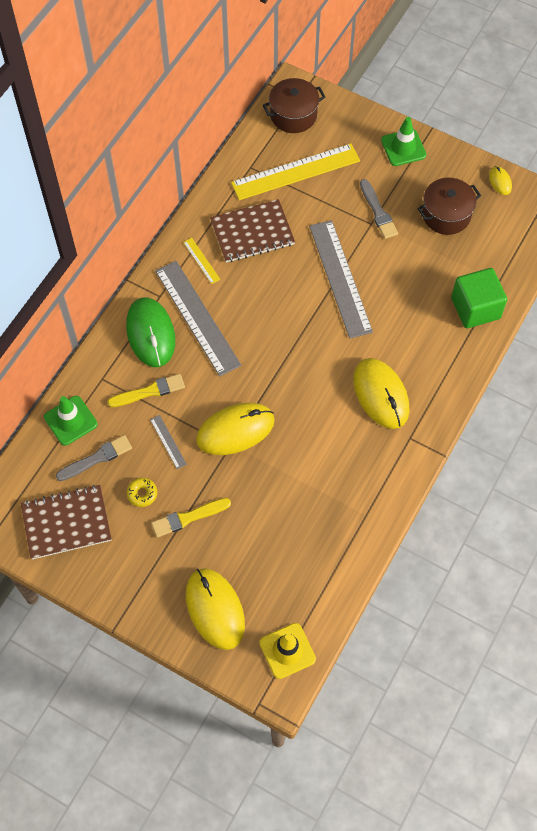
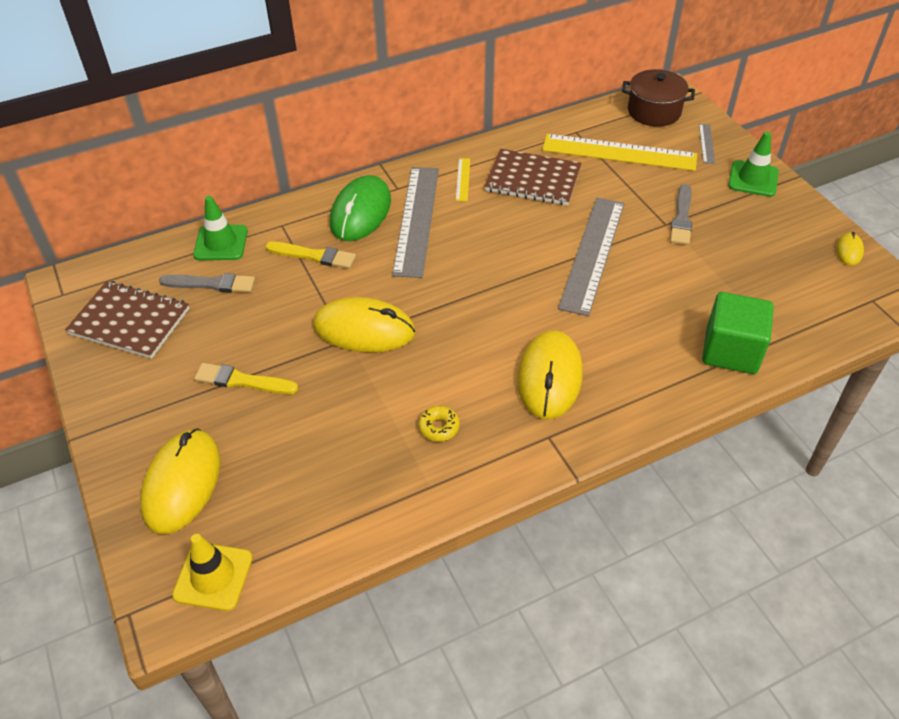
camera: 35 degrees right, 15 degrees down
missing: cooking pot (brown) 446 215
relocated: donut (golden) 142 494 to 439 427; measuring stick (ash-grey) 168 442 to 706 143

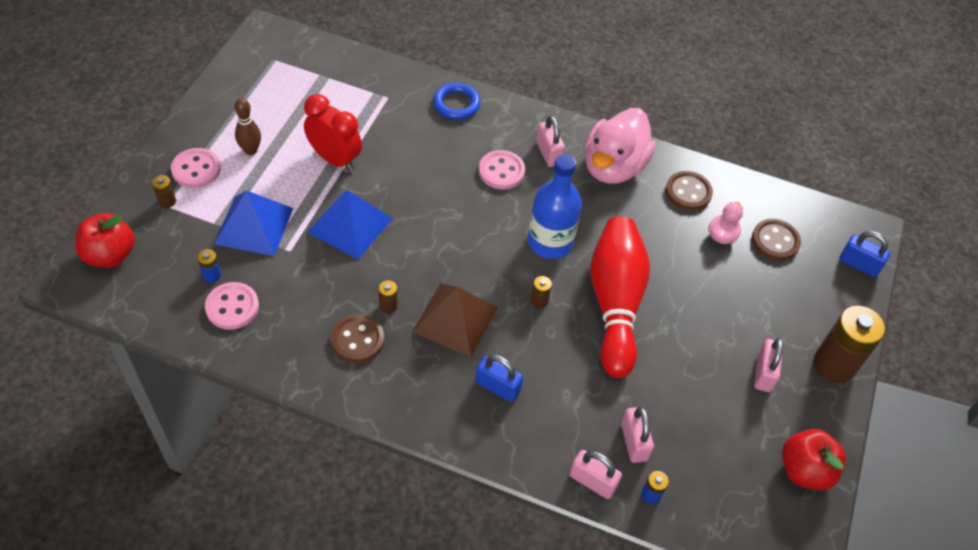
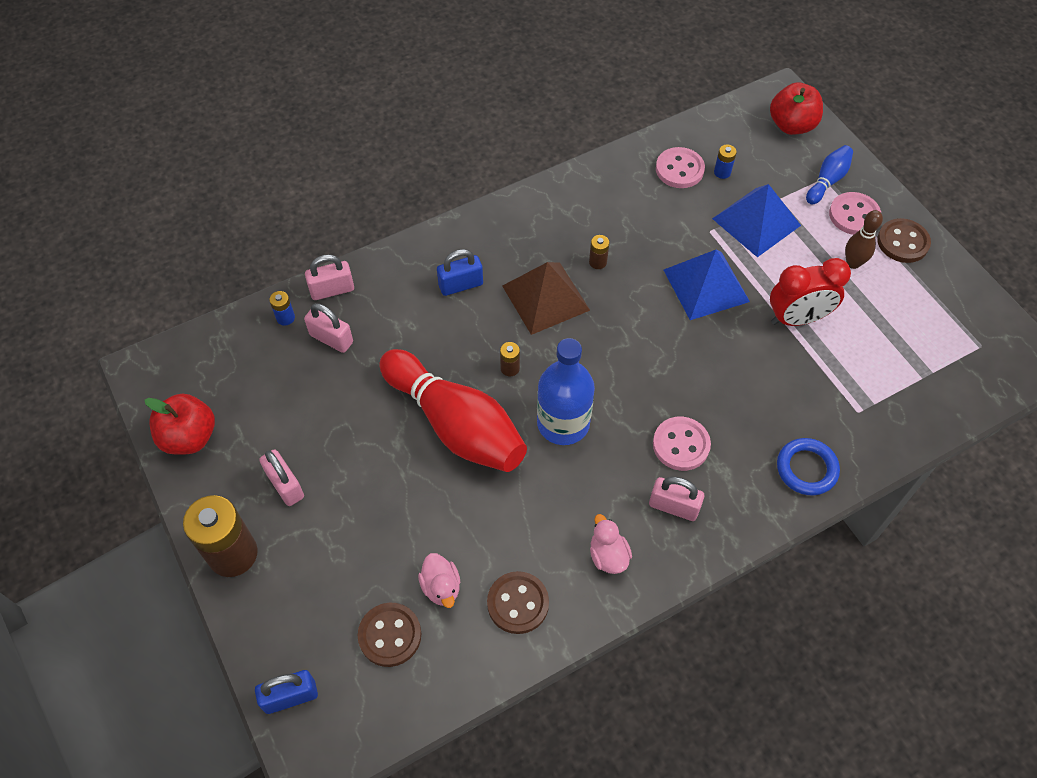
camera: 135 degrees right, 5 degrees up
relocated: button (brown) 357 340 to 902 242
exchanged: battery (brown) 167 201 to tenpin (cobalt) 827 181
size: toy duck (rosy) 613 167 = 608 555 x0.46

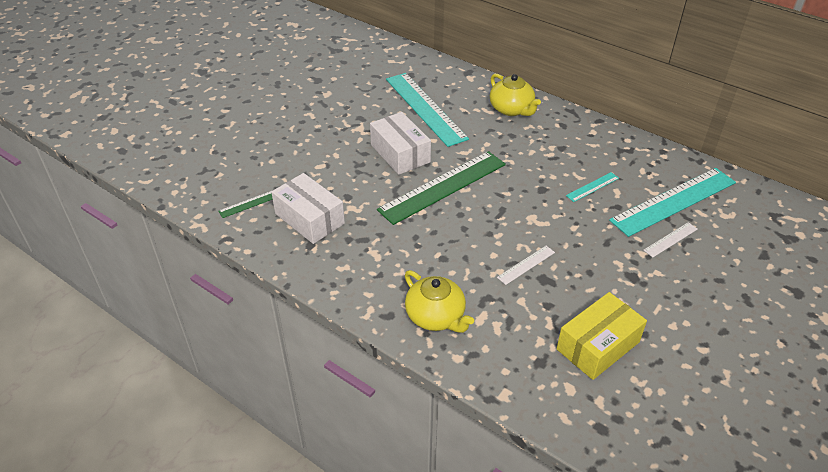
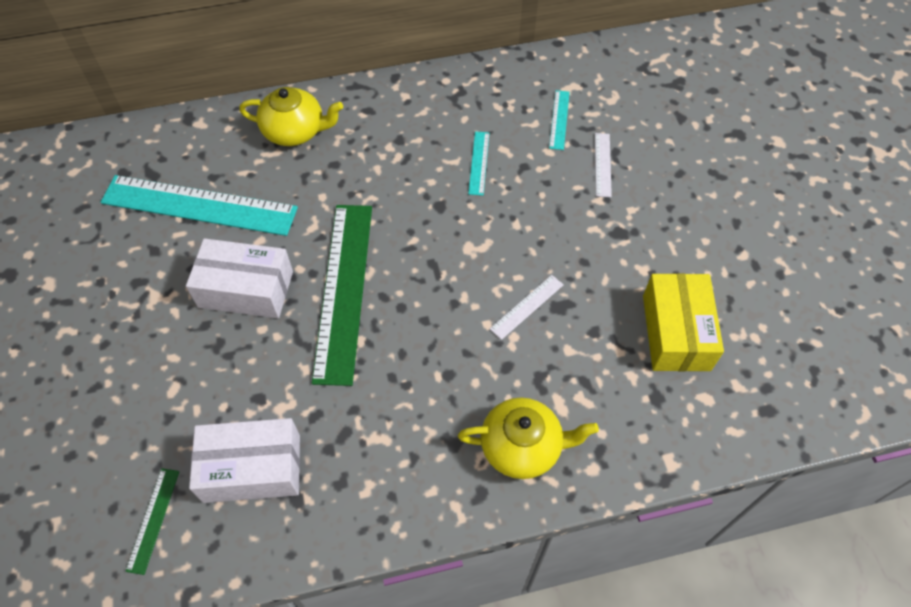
camera: 50 degrees left, 15 degrees up
spun: measuring stick (snow-white) 526 265 = 527 306 45 degrees clockwise
size: measuring stick (teal) 673 201 = 559 119 x0.43

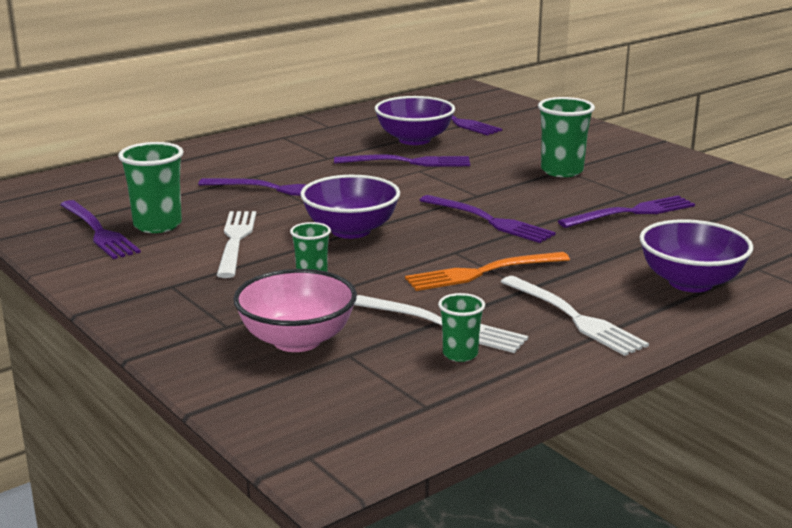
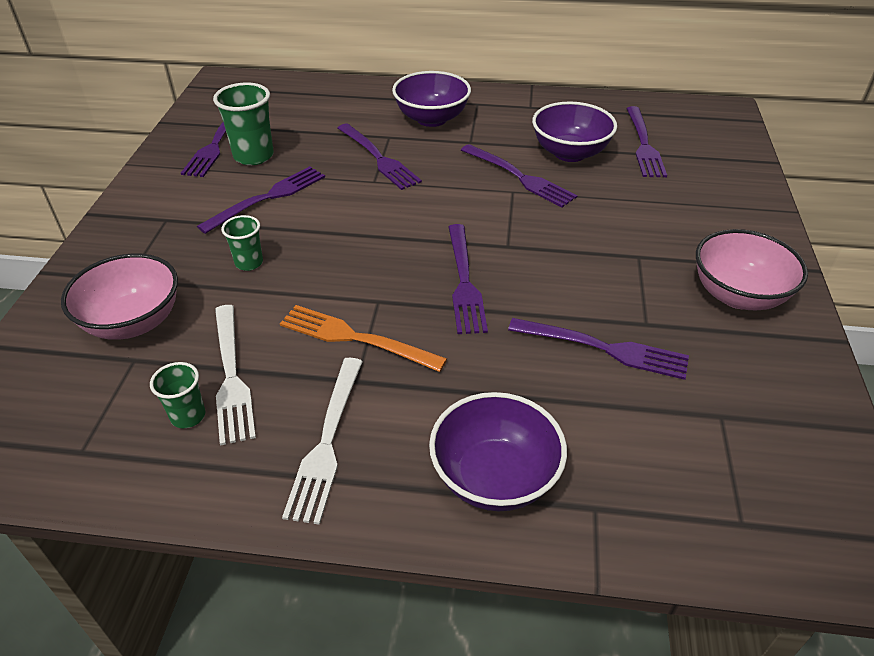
camera: 45 degrees right, 20 degrees up
missing: cup (green) 562 171
appeared: deep dish (rosy) 738 295
relocated: deep dish (violet) 351 230 to 431 119
colour: table fork (snow-white) 235 240 to table fork (violet) 268 197

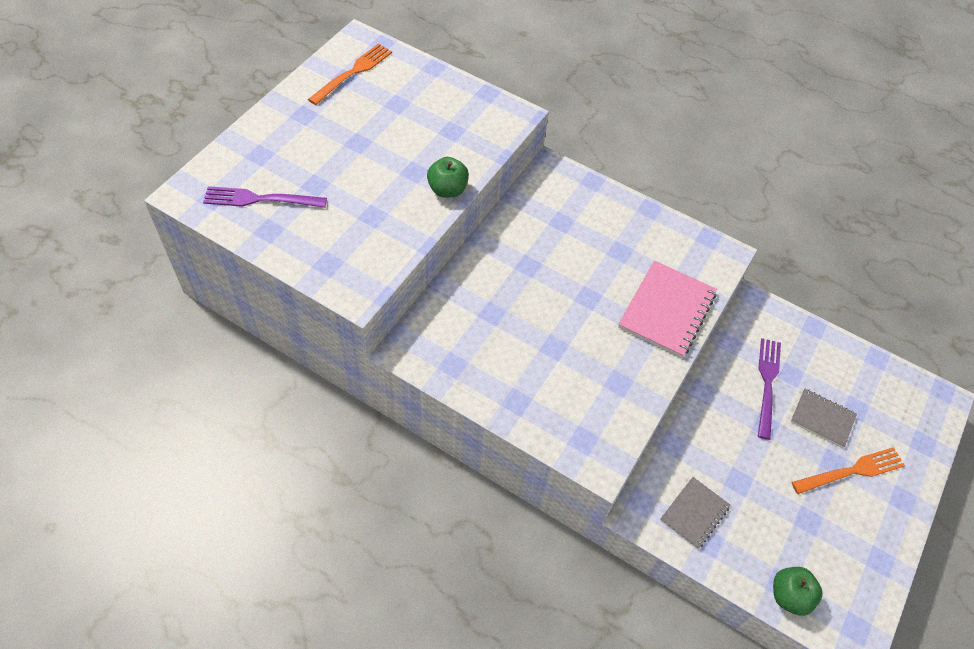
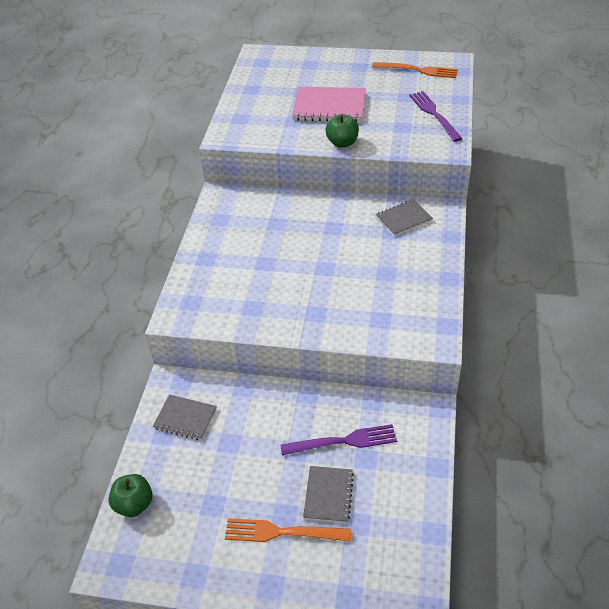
camera: 75 degrees right, 10 degrees down
appeared: exercise book (ash-grey) 403 219
relocated: exercise book (rosy) 667 310 to 329 107; table fork (violet) 260 199 to 433 114
spun: table fork (orange-coloured) 852 471 = 281 532 135 degrees clockwise

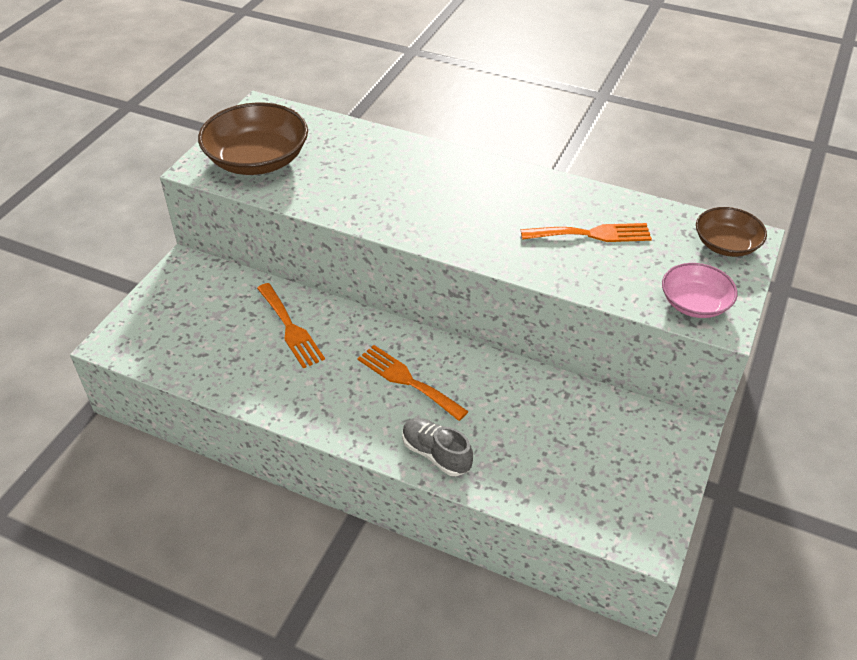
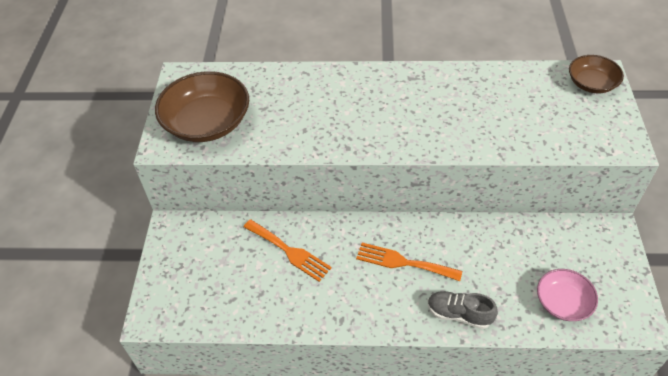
camera: 20 degrees left, 5 degrees up
missing: table fork (orange-coloured) 592 234
relocated: deep dish (rosy) 694 303 to 563 302

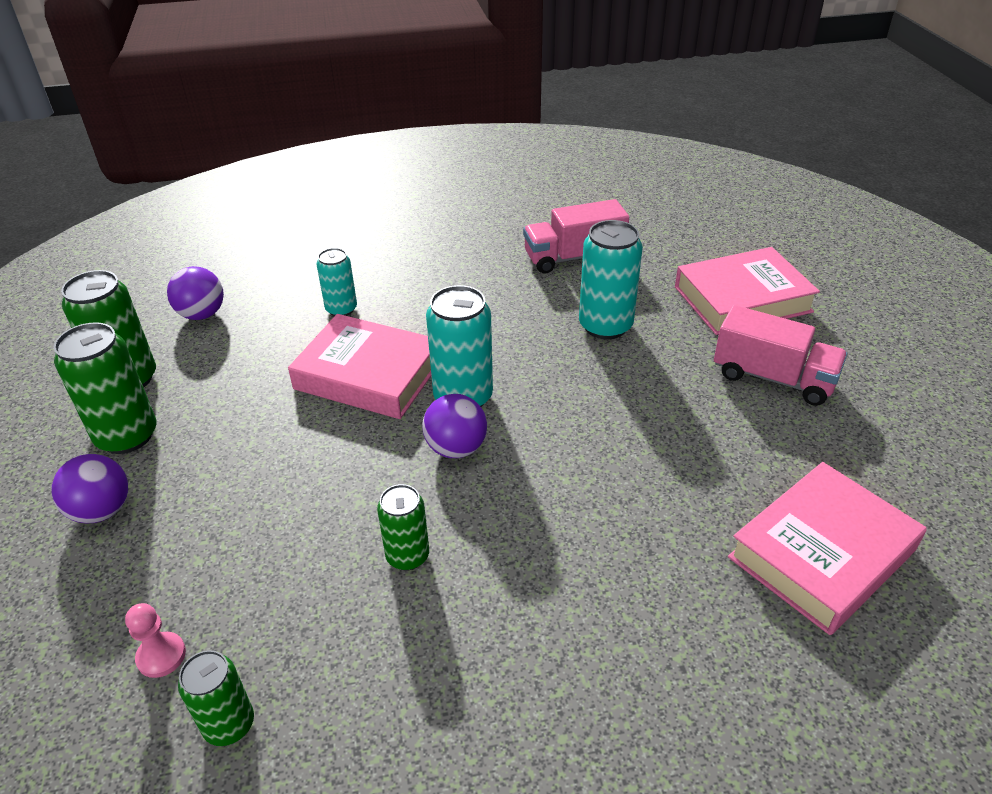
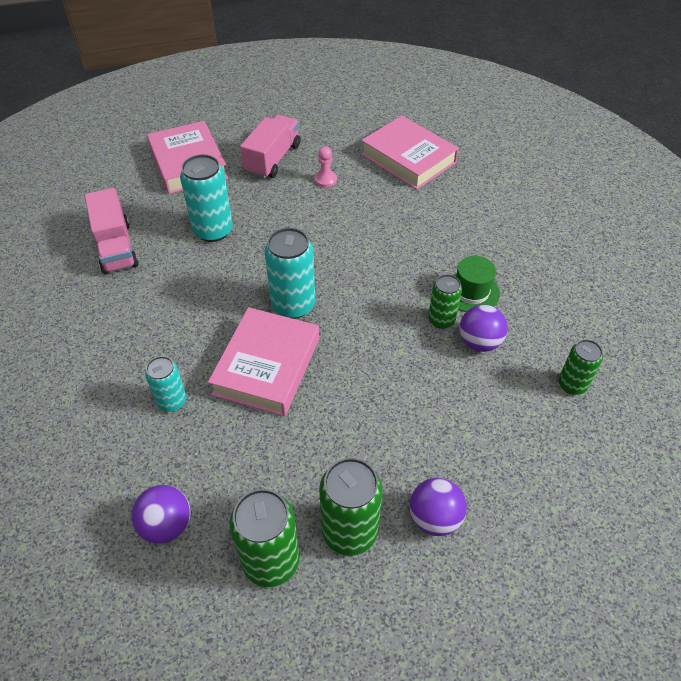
camera: 95 degrees left, 10 degrees up
appeared: top hat (green) 471 292
relocated: pawn (rosy) 161 656 to 325 180; ball (violet) 456 448 to 479 342

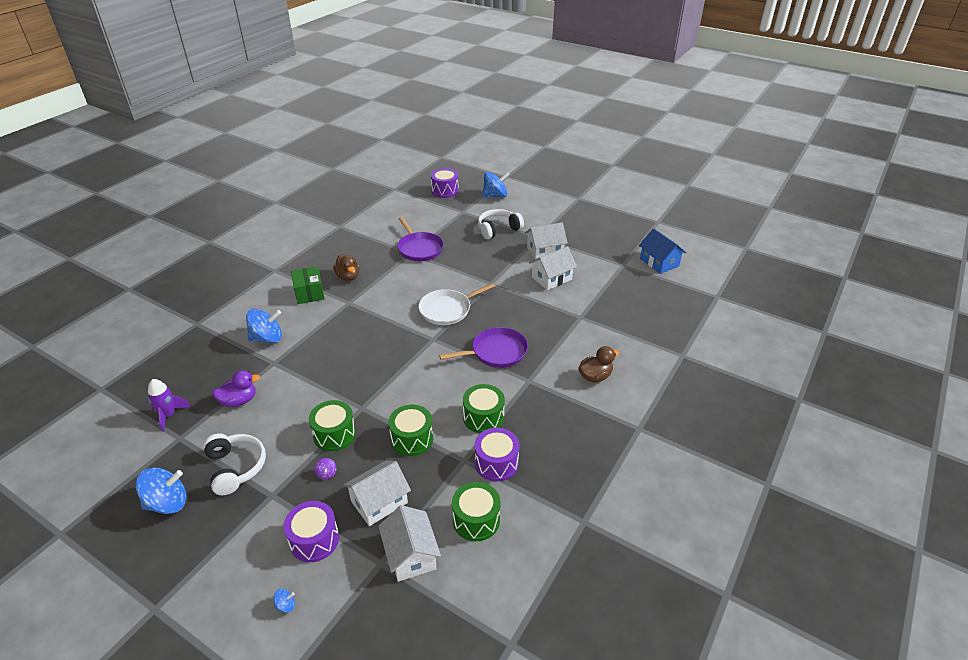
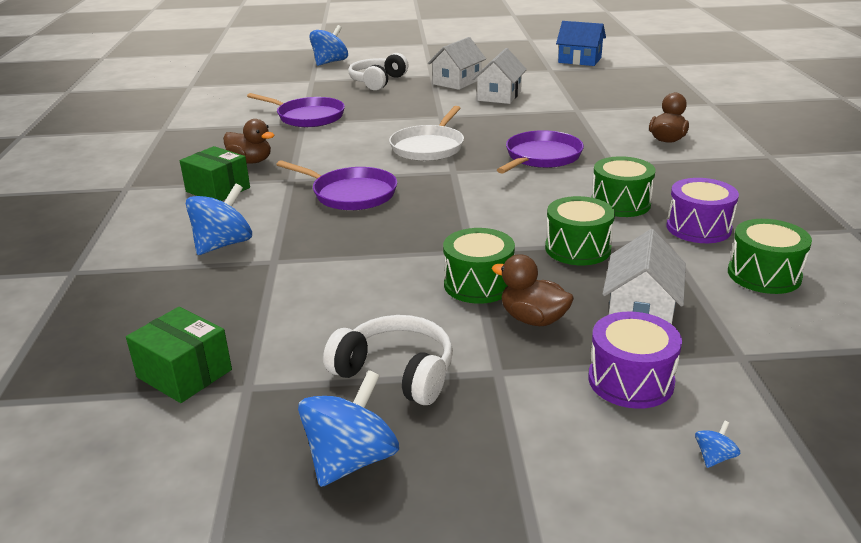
camera: 35 degrees left, 10 degrees down
missing: toy duck (violet) 239 401; cottage (snow-white) 411 555; drum (violet) 445 191
appeared: frying pan (violet) 351 194
exchanged: rocket (violet) 169 415 to parcel (green) 184 373; spinning top (violet) 327 473 to toy duck (brown) 533 319

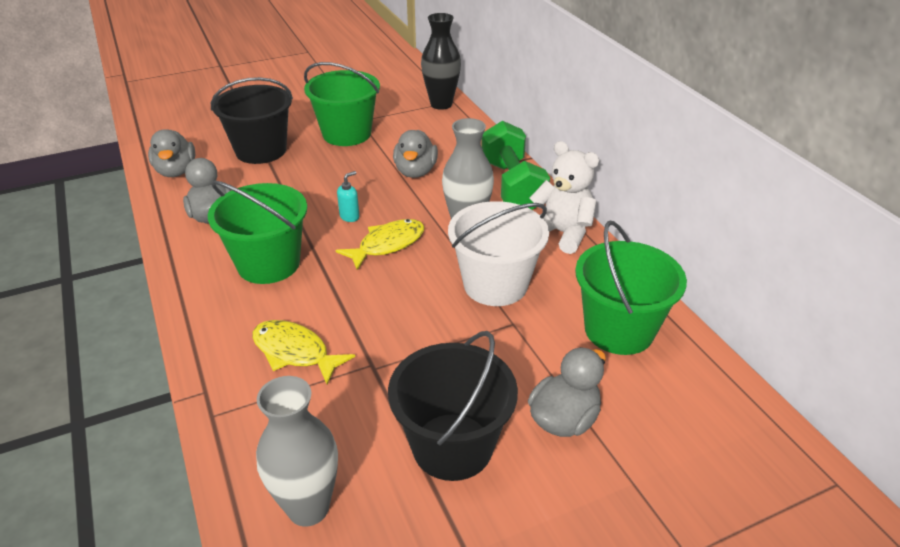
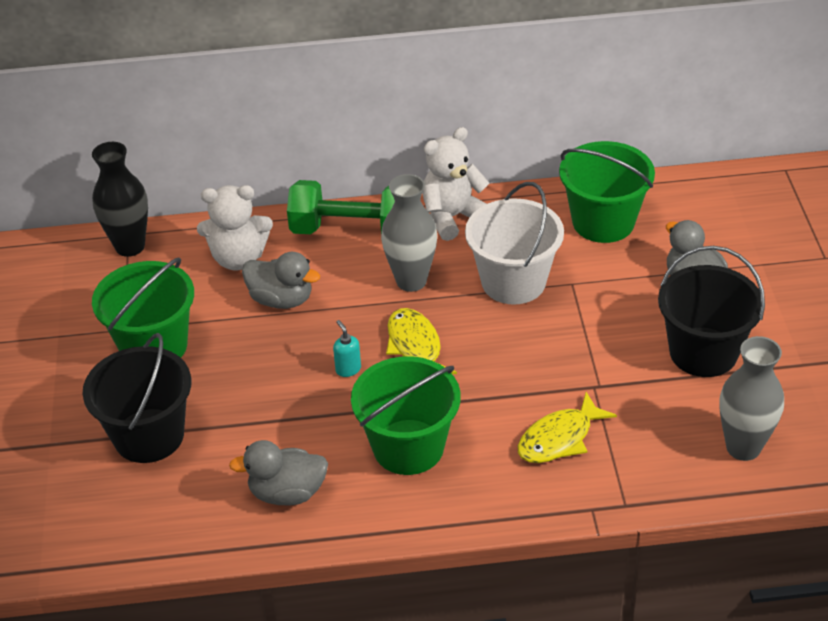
camera: 70 degrees left, 5 degrees up
missing: toy duck (ash-grey) 176 171
appeared: teddy (snow-white) 238 258

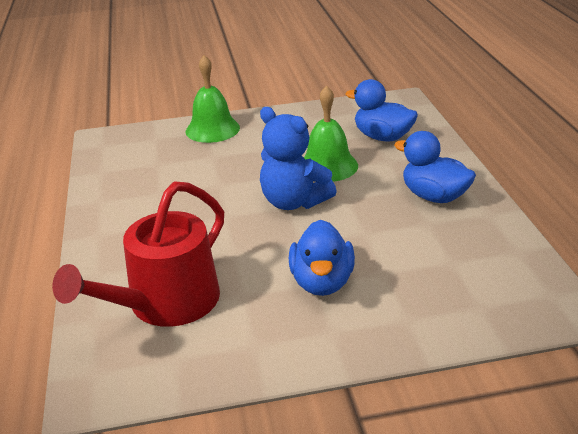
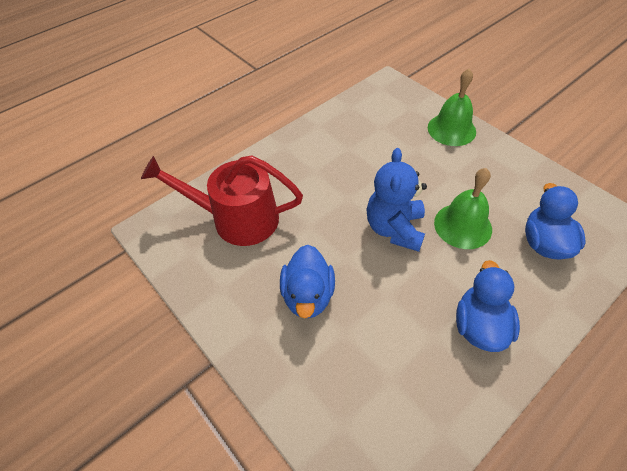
camera: 60 degrees right, 20 degrees up
spun: toy duck (cobalt) 322 282 = 308 295 60 degrees counterclockwise

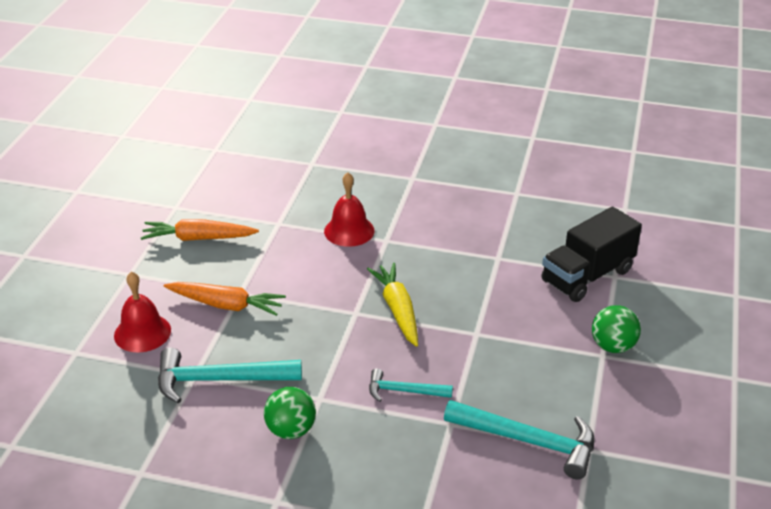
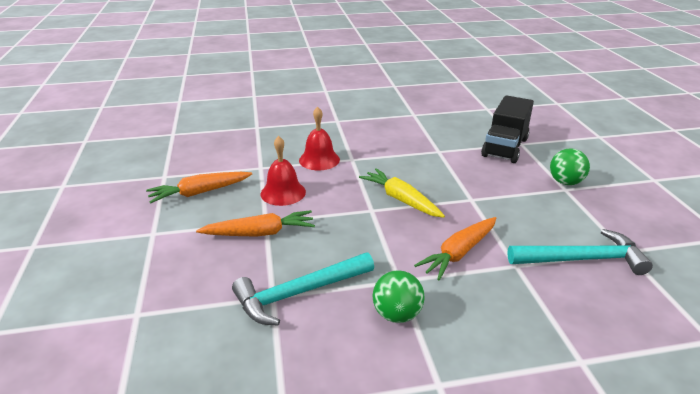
camera: 25 degrees left, 5 degrees down
relocated: school bell (red) 142 333 to 283 192
exchanged: carpenter's hammer (teal) 404 391 to toy carrot (orange-coloured) 459 253

